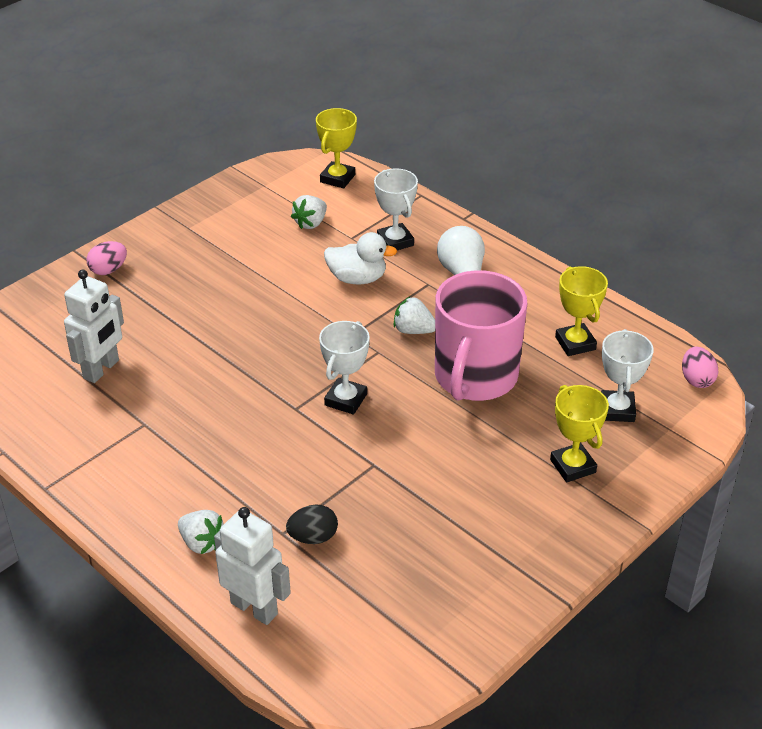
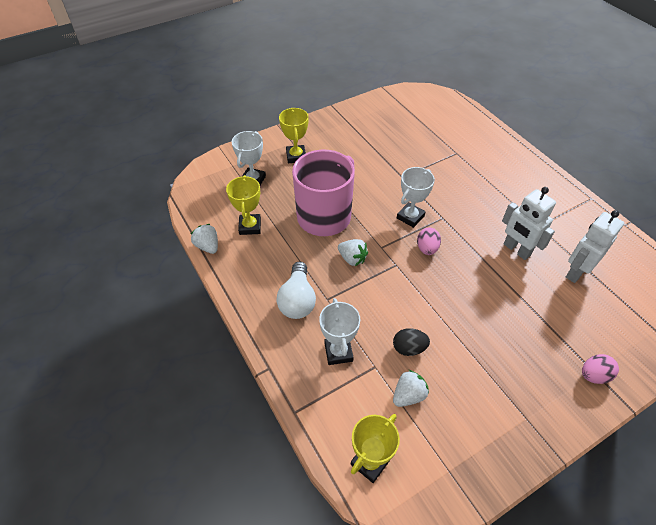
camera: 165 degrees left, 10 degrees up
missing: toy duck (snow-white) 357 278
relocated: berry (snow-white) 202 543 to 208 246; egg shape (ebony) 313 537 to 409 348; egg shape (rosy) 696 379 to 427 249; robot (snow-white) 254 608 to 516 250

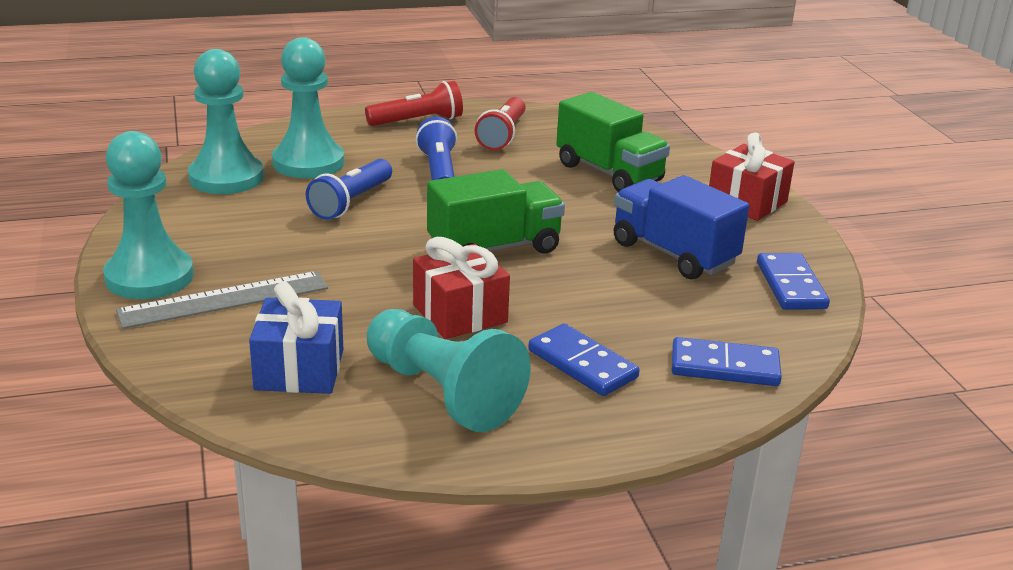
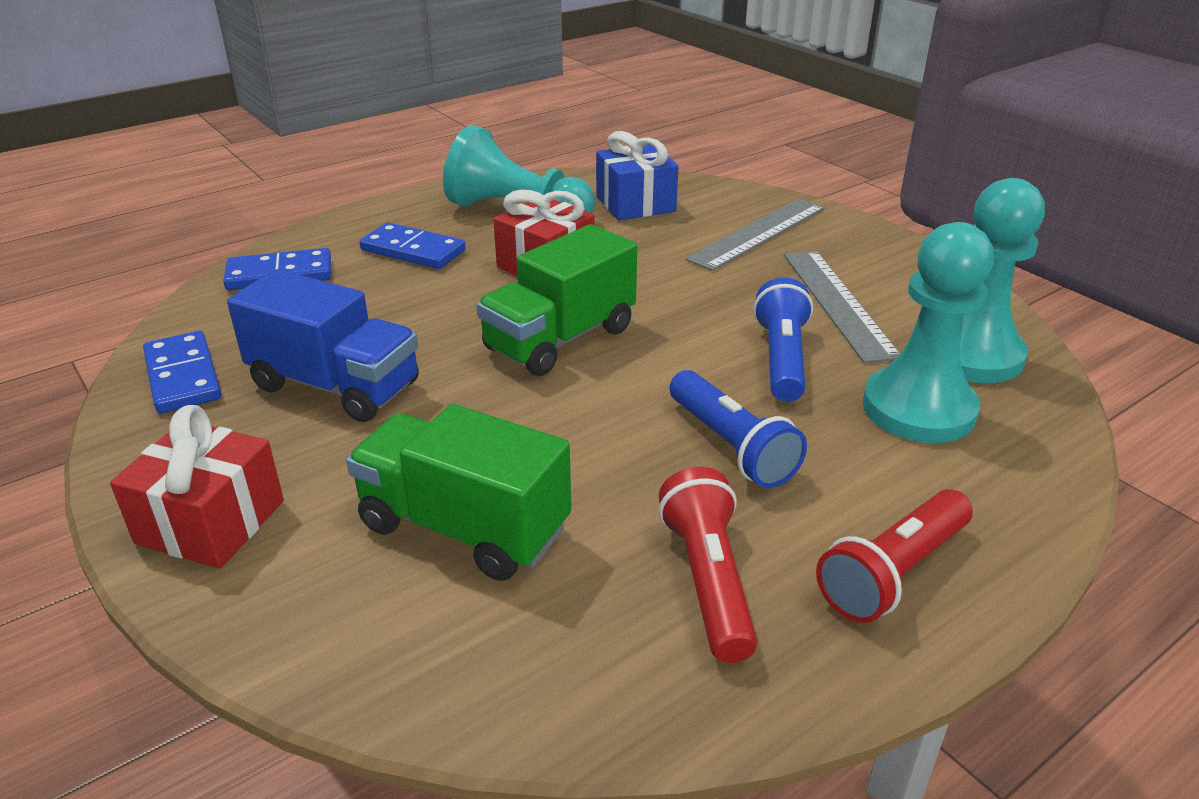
camera: 160 degrees right, 5 degrees up
missing: pawn (teal) 149 277
appeared: measuring stick (ash-grey) 838 303

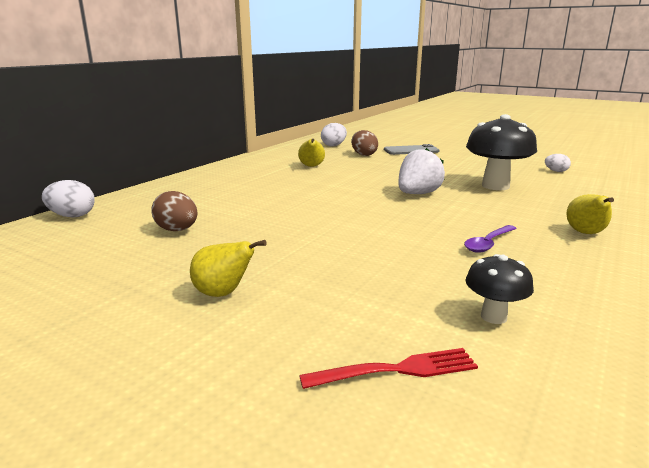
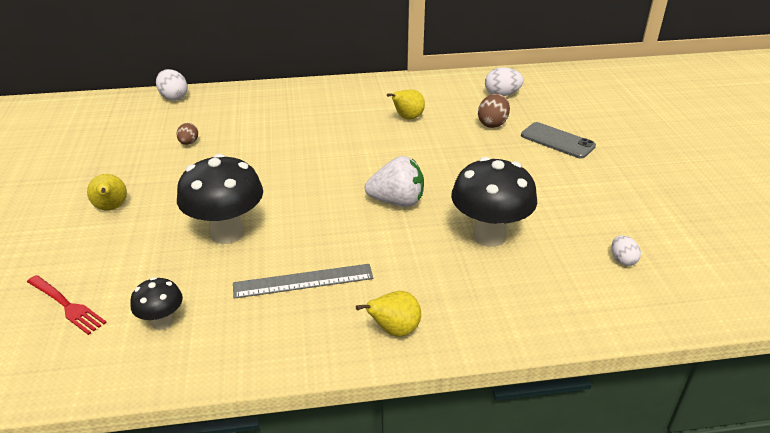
camera: 50 degrees right, 15 degrees up
appeared: toadstool (ebony) 227 233
exchanged: spoon (violet) 488 244 to measuring stick (ash-grey) 303 281
size: egg shape (brown) 177 230 = 189 143 x0.64

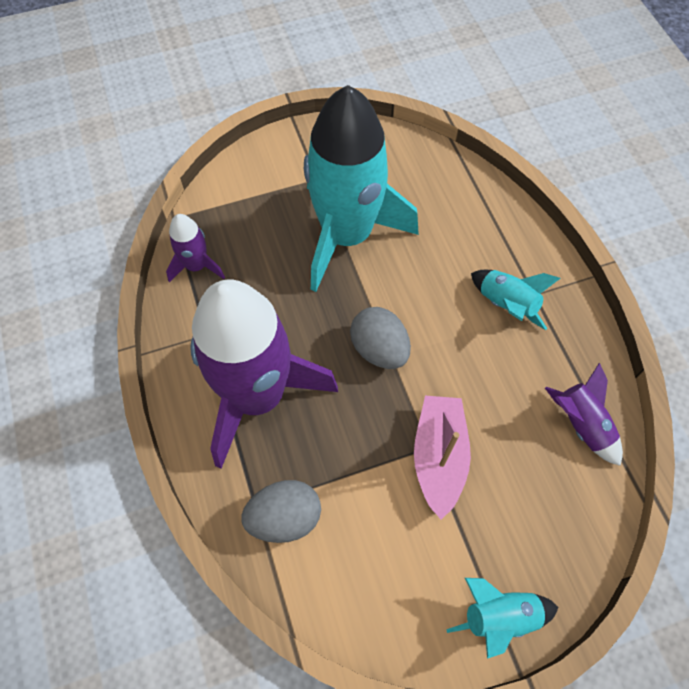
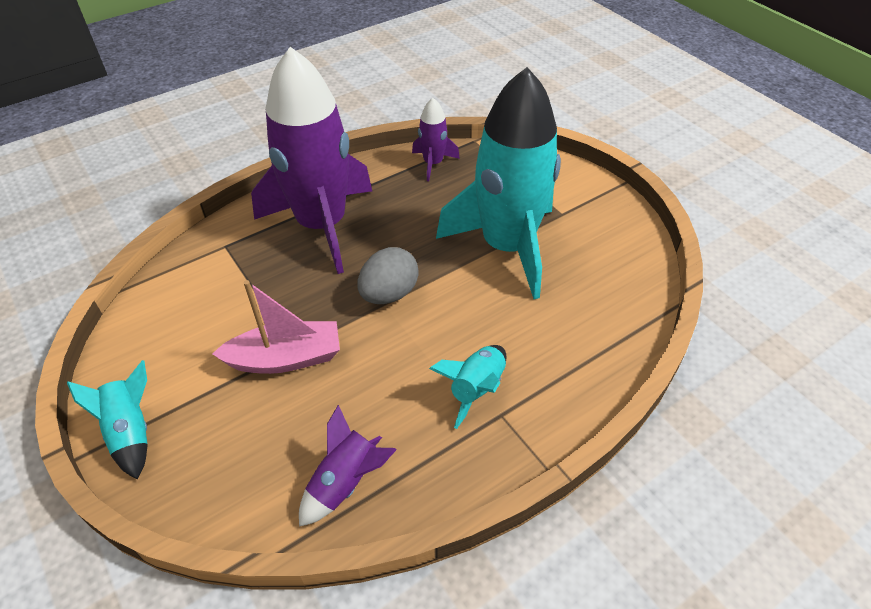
camera: 75 degrees right, 15 degrees down
missing: egg shape (ash-grey) 284 517

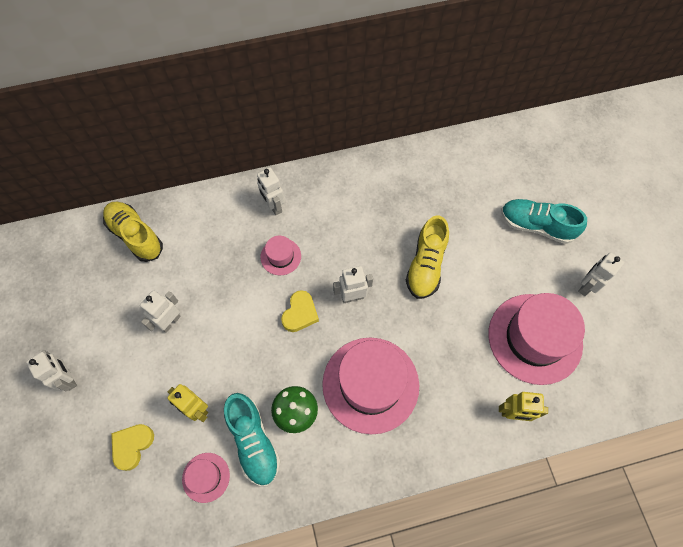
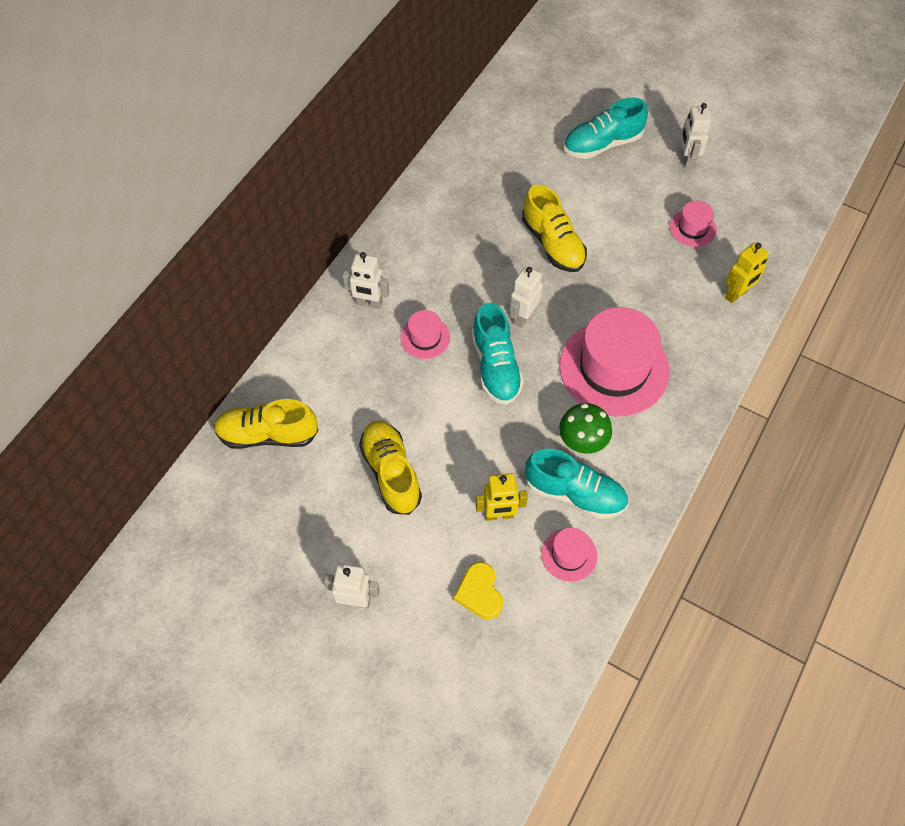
camera: 45 degrees left, 5 degrees down
exchanged: robot (snow-white) 170 322 to lace-up shoe (golden) 391 472; heart (golden) 300 313 to lace-up shoe (teal) 496 366
size: top hat (rosy) 535 338 = 692 228 x0.46

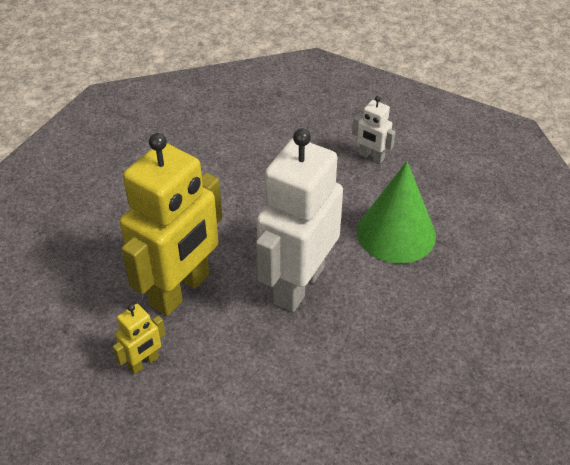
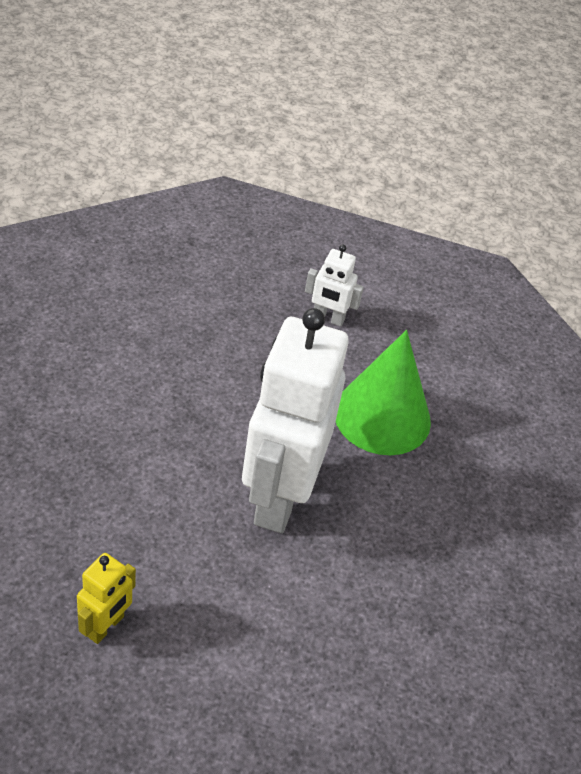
camera: 20 degrees left, 0 degrees up
missing: robot (golden) 180 290

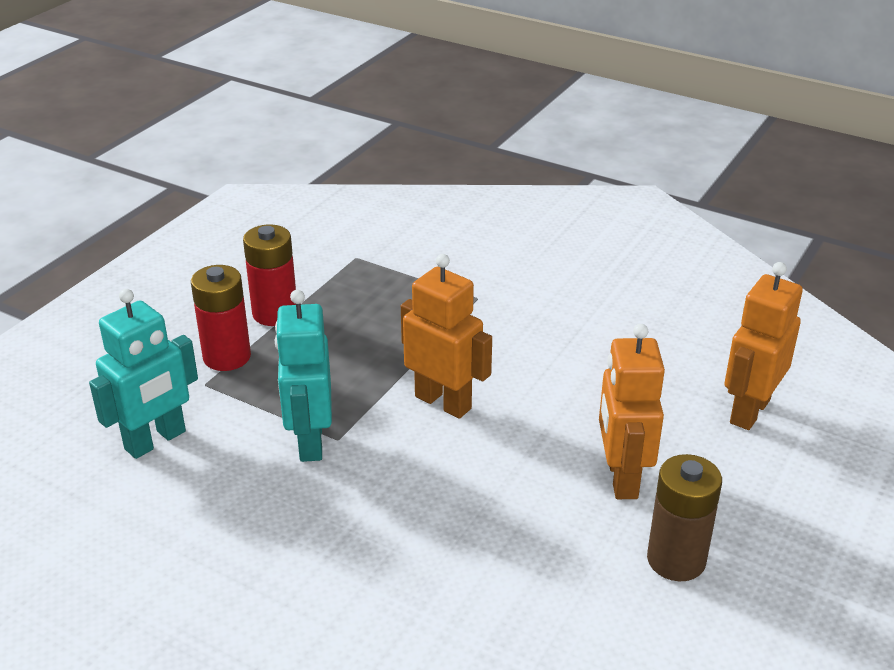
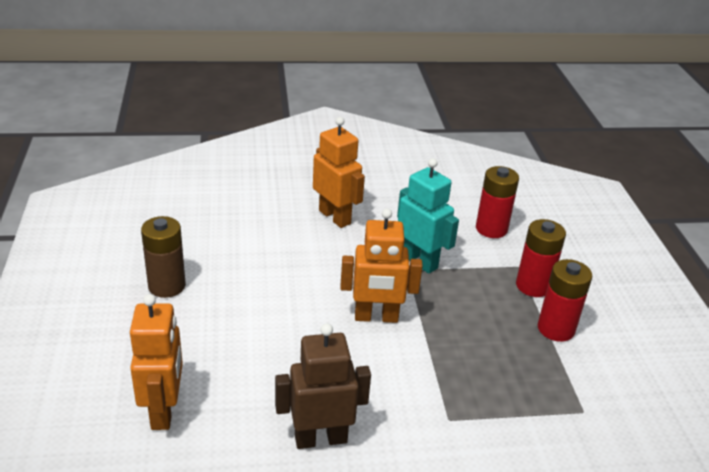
camera: 140 degrees right, 0 degrees up
appeared: robot (brown) 320 438
relocated: robot (orange-coloured) 621 478 to 335 217
exchanged: robot (teal) 156 441 to battery (red) 491 229

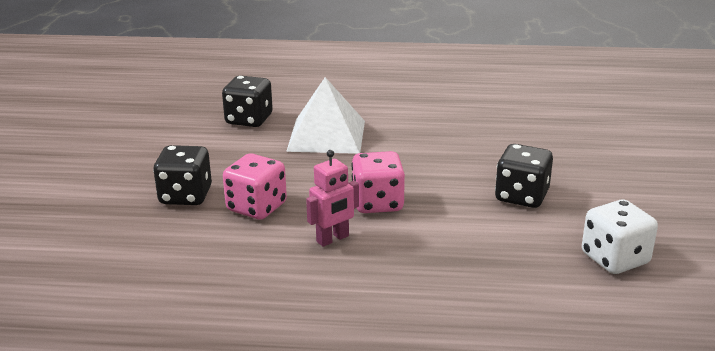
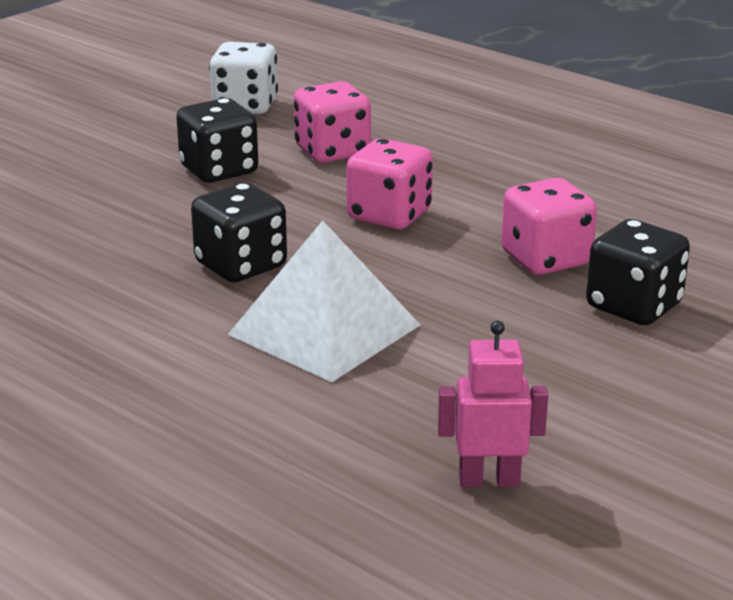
camera: 145 degrees left, 0 degrees up
appeared: game die (rosy) 332 152
relocated: game die (ebony) 249 120 to 241 265; robot (rosy) 333 239 to 489 480

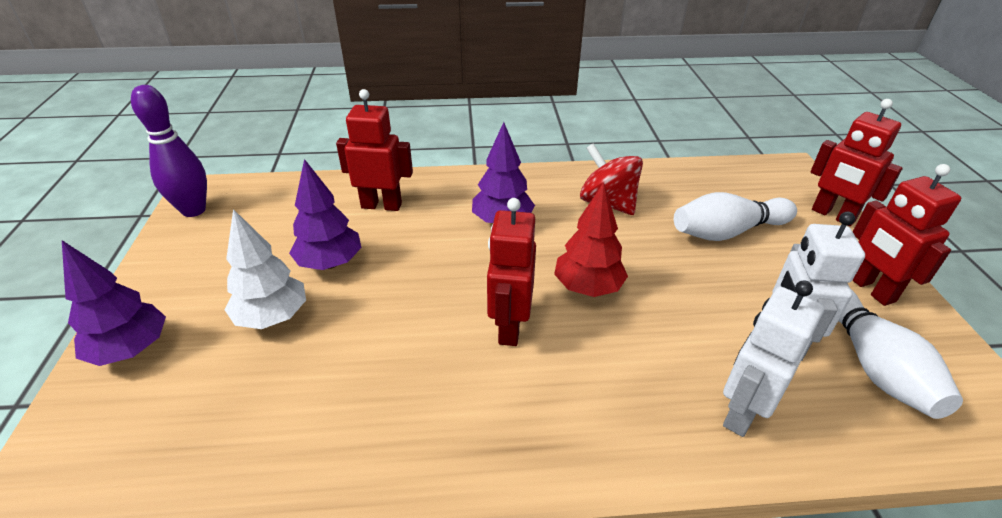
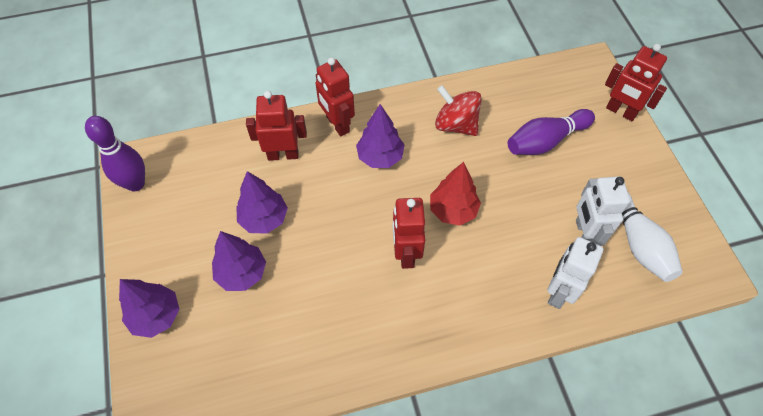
camera: 10 degrees left, 20 degrees up
relocated: robot (red) 870 289 to 337 124
colour: fir tree (snow-white) 273 317 to fir tree (violet) 242 273; tenpin (snow-white) 727 232 to tenpin (violet) 545 141

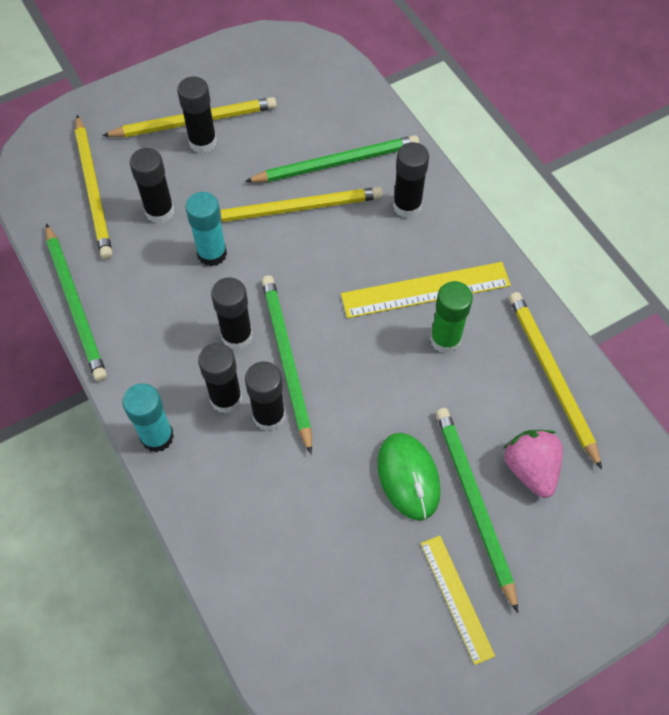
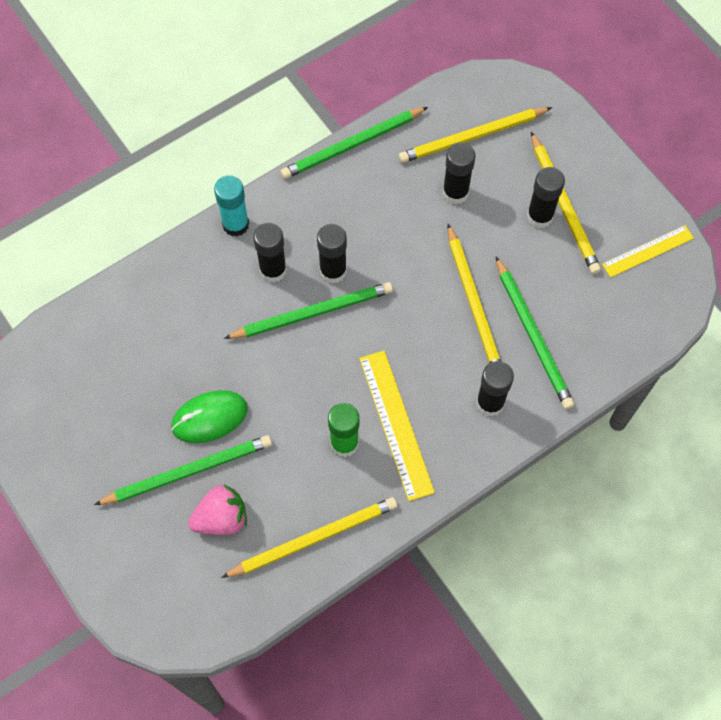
camera: 85 degrees right, 5 degrees up
missing: glue (teal) 212 254; glue (ebony) 269 416
relocated: measuring stick (golden) 456 598 to 648 251

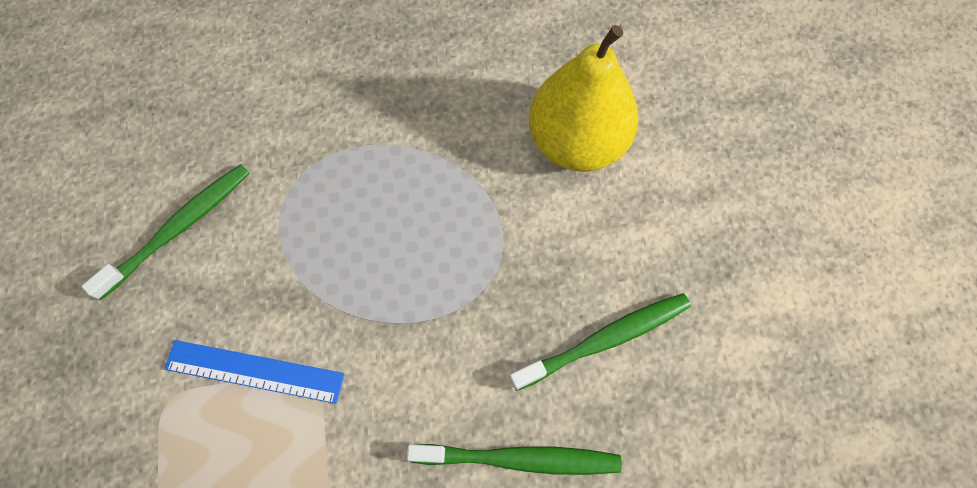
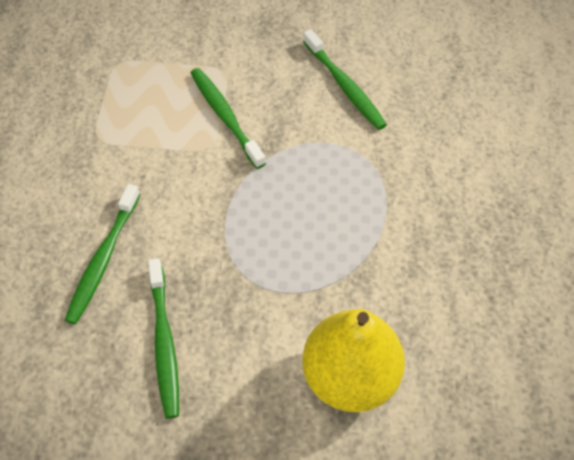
camera: 105 degrees right, 10 degrees down
exchanged: measuring stick (cobalt) 254 371 to dental brush (green) 225 117

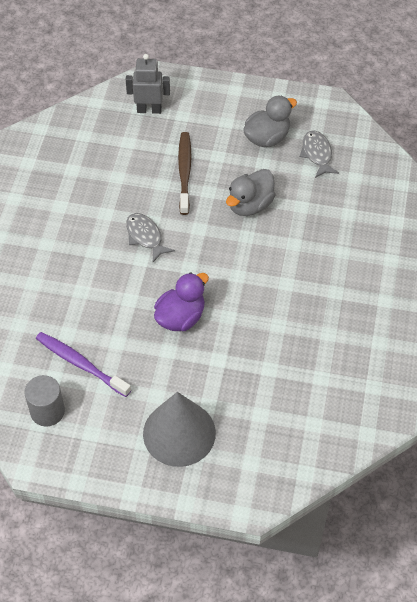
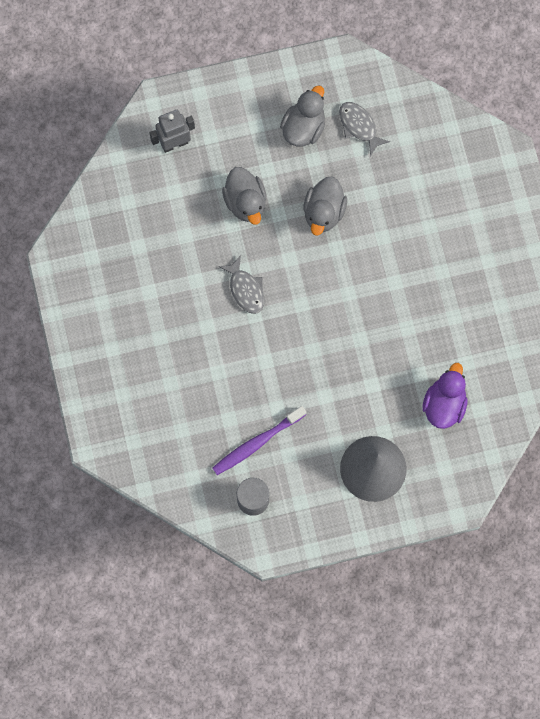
camera: 25 degrees left, 20 degrees up
relocated: toy duck (violet) 180 317 to 444 404
exchanged: dental brush (brown) 184 172 to toy duck (ash-grey) 245 202
spun: dental brush (violet) 81 364 = 257 443 45 degrees counterclockwise; toy fish (ash-grey) 145 236 = 245 289 150 degrees counterclockwise

